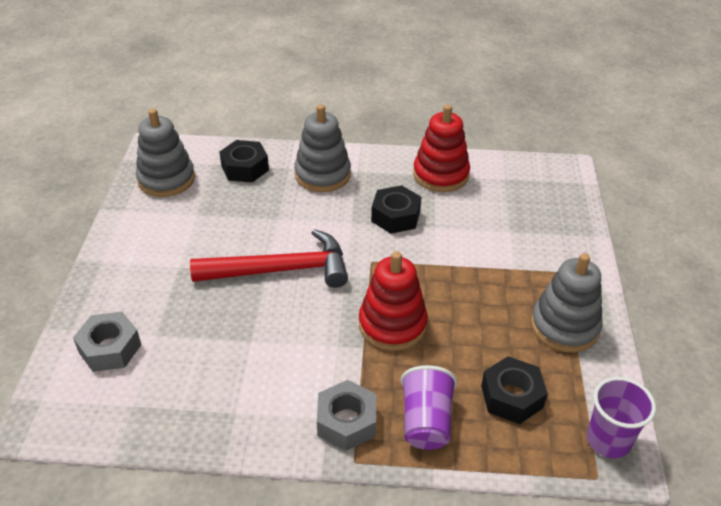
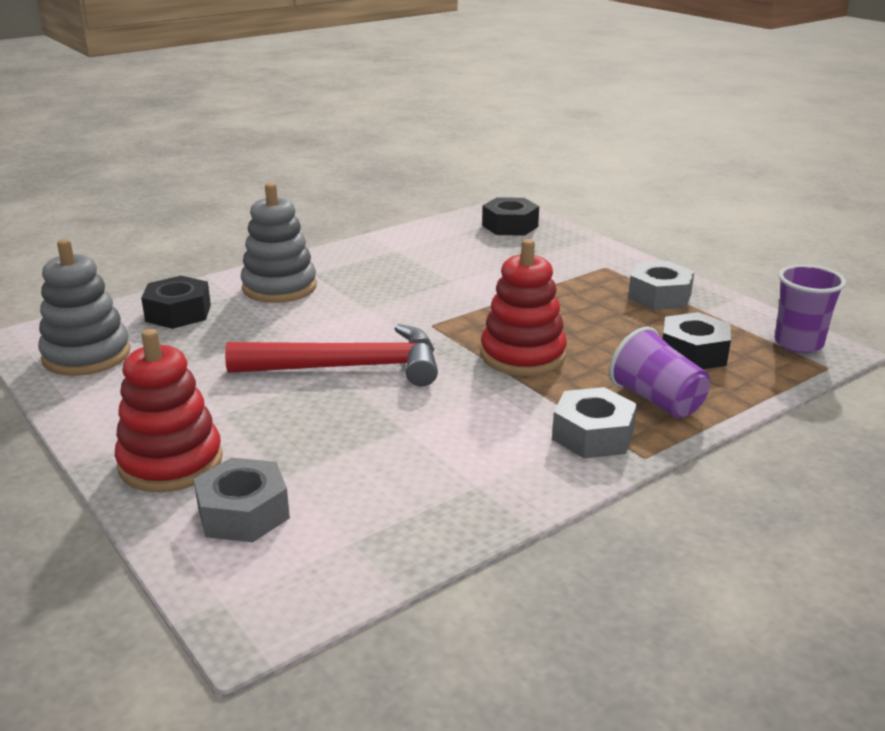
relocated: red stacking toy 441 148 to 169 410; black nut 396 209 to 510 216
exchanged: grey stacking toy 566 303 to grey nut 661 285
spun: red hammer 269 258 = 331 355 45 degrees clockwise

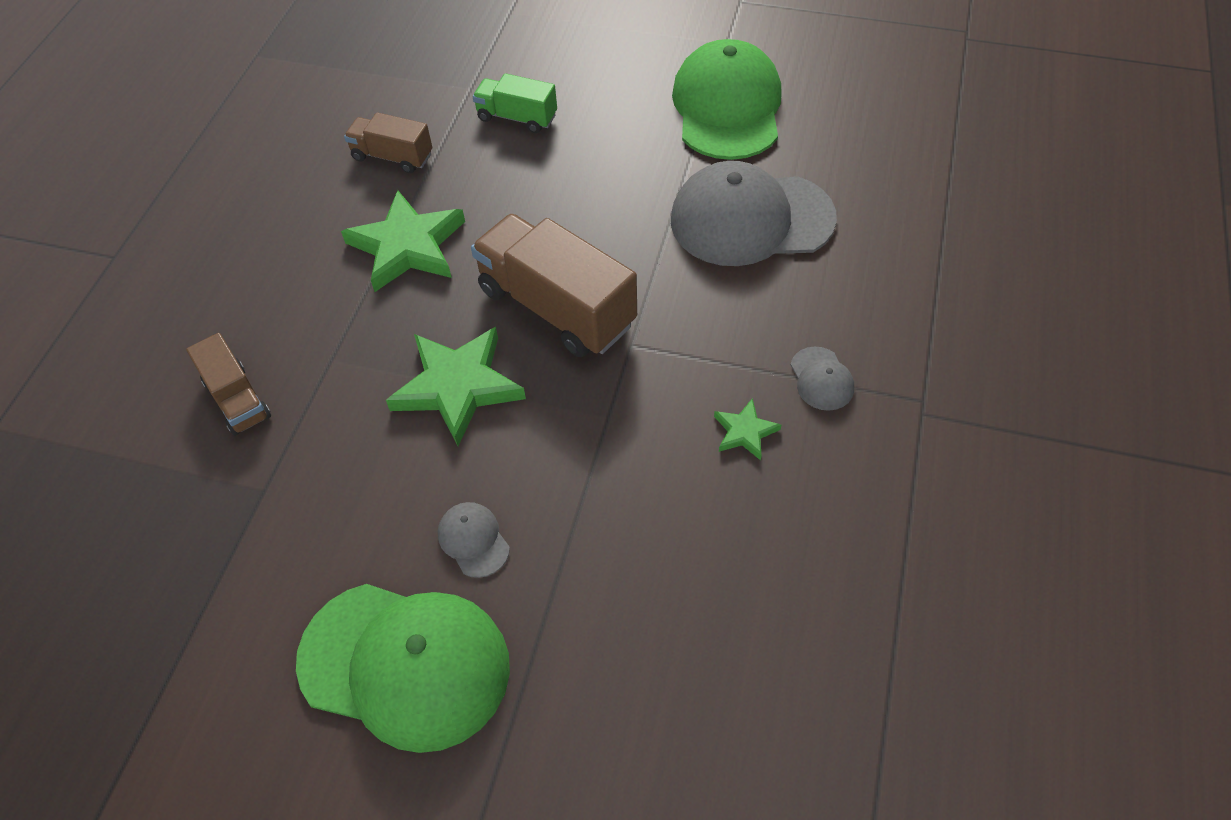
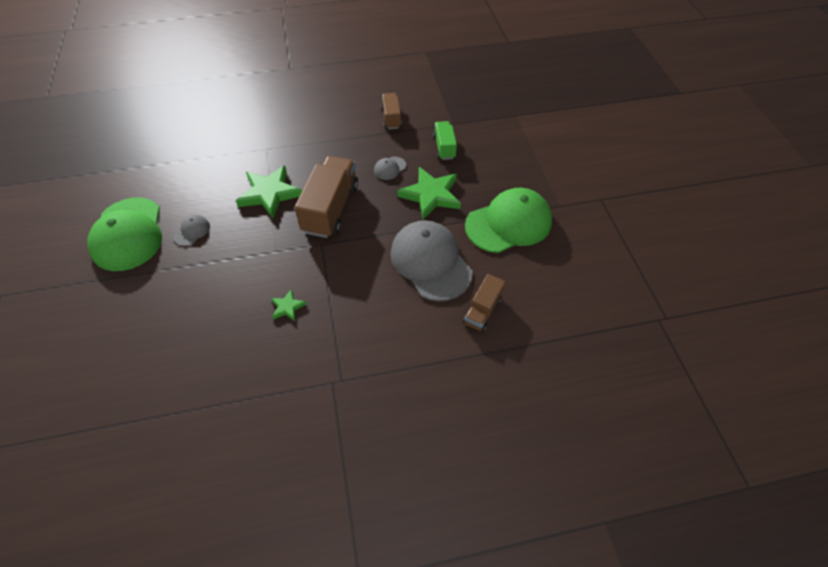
relocated: green star 403 241 to 429 193; brown truck 228 384 to 484 303; grey cap 822 379 to 390 168

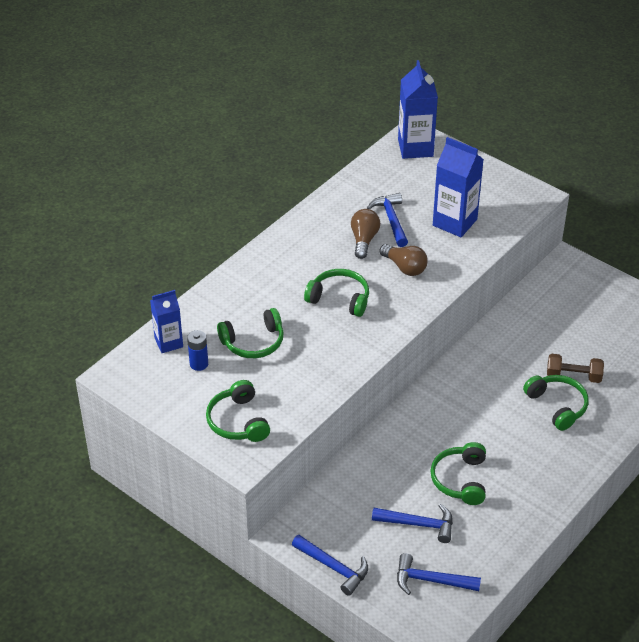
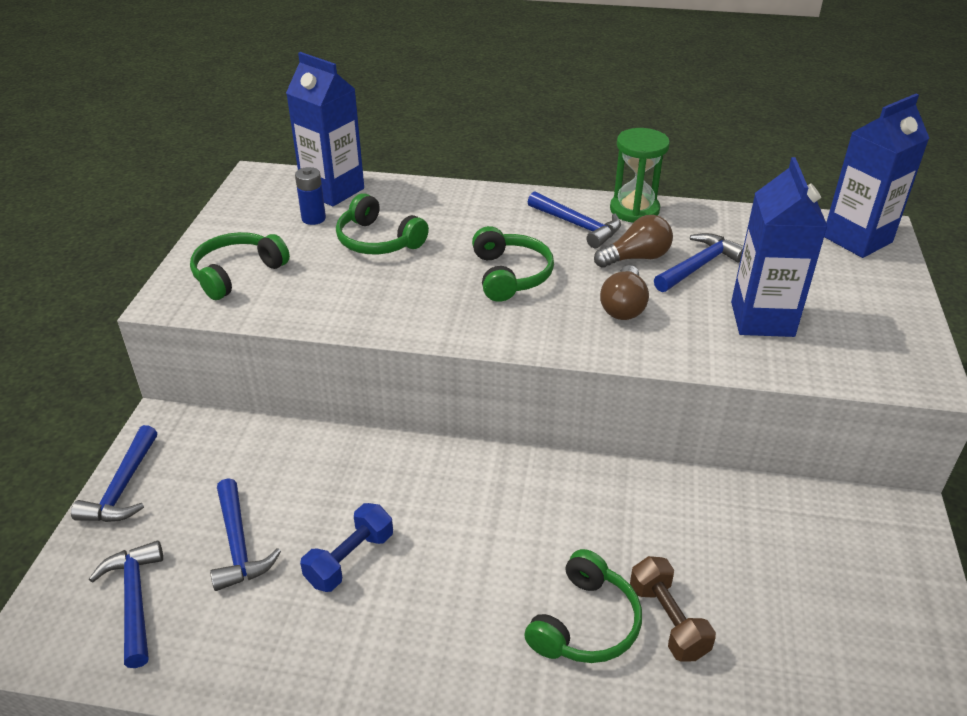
appeared: green hourglass 640 175; blue hammer 574 219
exchanged: green headphones 458 473 to blue dumbbell 346 547
size: blue carton 166 321 = 325 129 x1.58

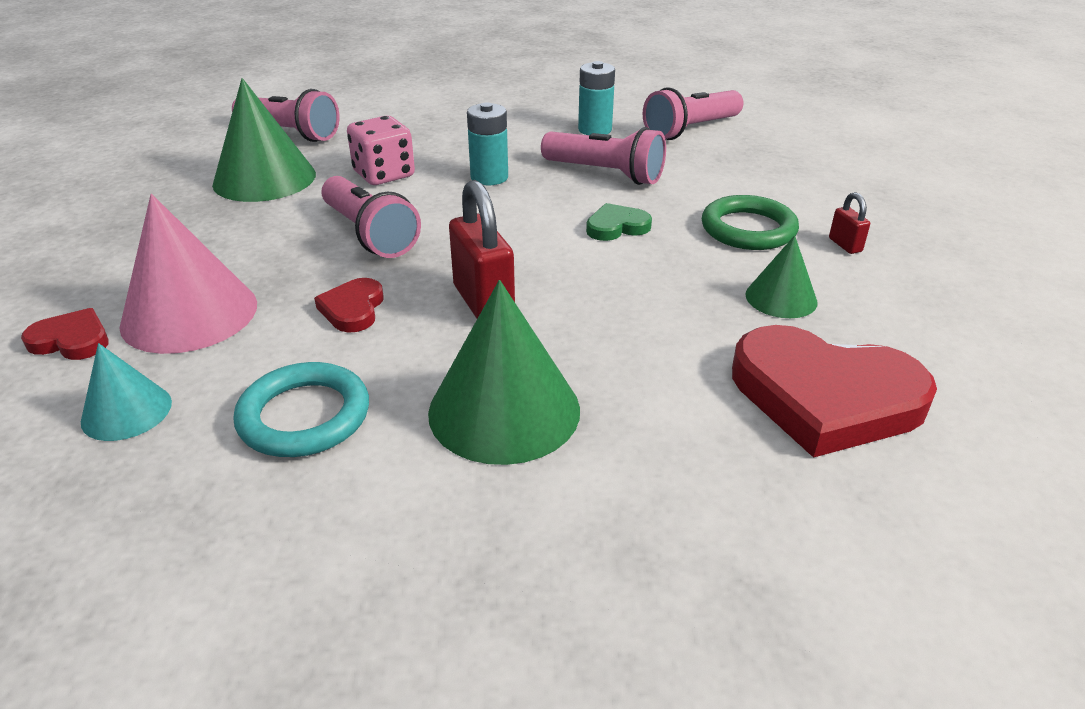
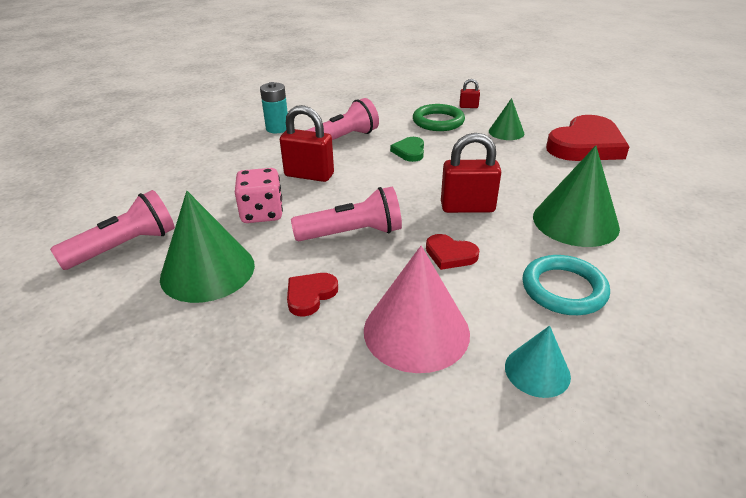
missing: pink flashlight 693 113
relocated: red heart 65 334 to 312 295
exchanged: turquoise battery 487 143 to red padlock 307 143

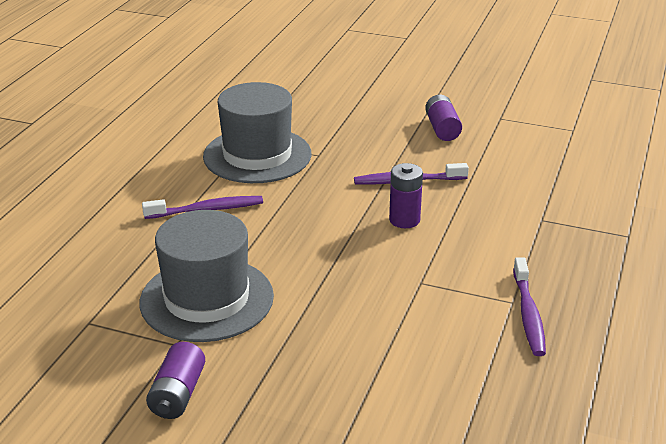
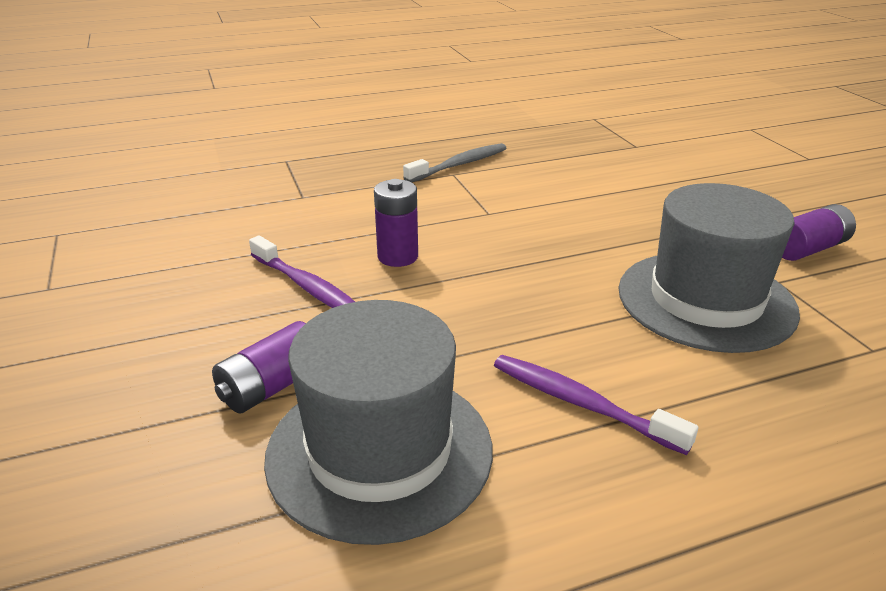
relocated: purple battery 443 118 to 259 367
colour: purple toothbrush 529 306 to grey toothbrush 455 162

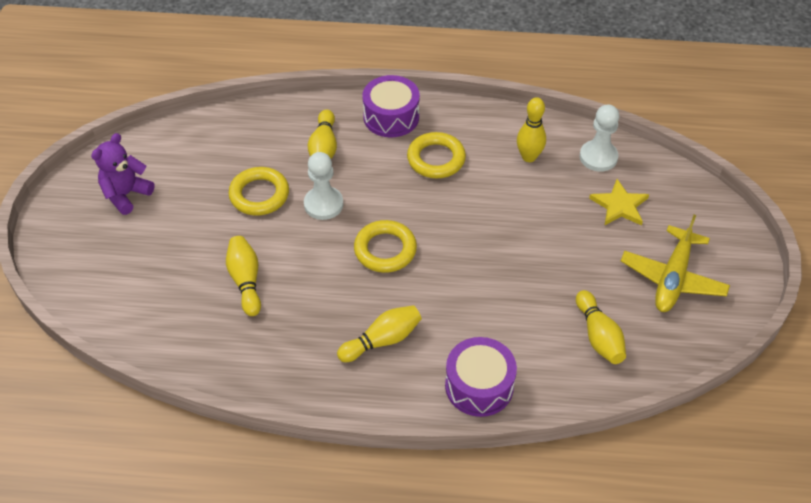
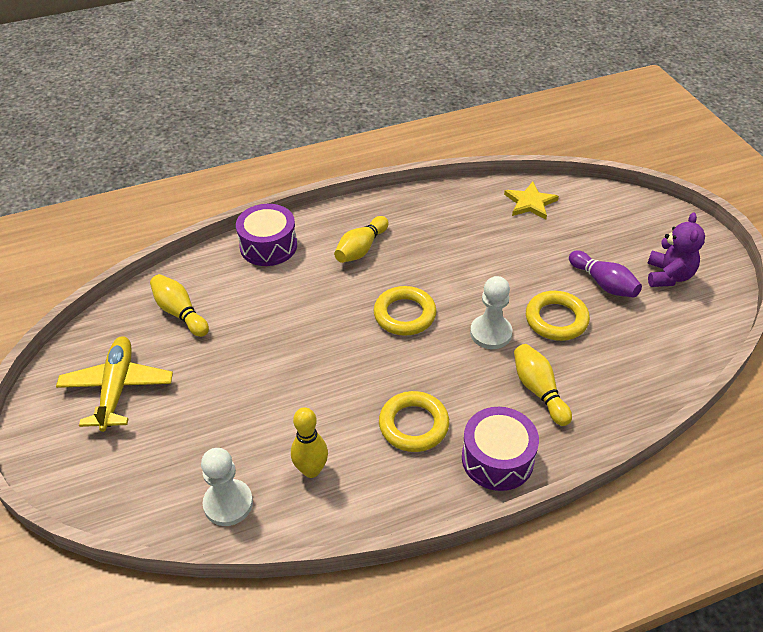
missing: yellow bowling pin 243 276
appeared: purple bowling pin 605 273
relocated: yellow star 619 202 to 531 200

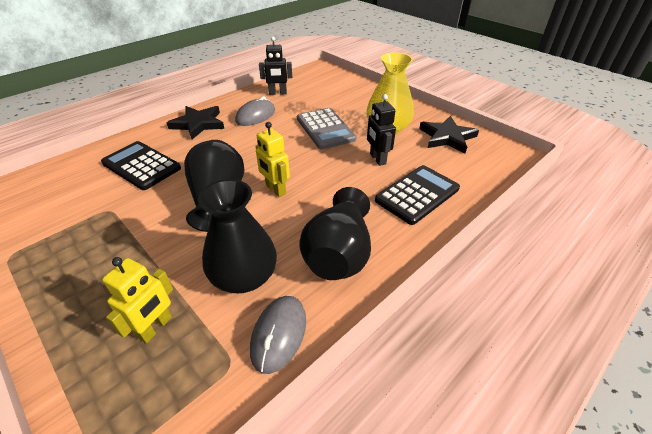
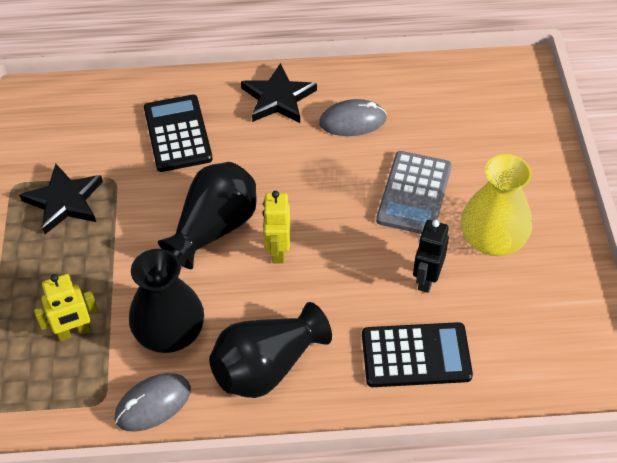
missing: black robot 275 66
relocated: black star 449 135 to 61 198

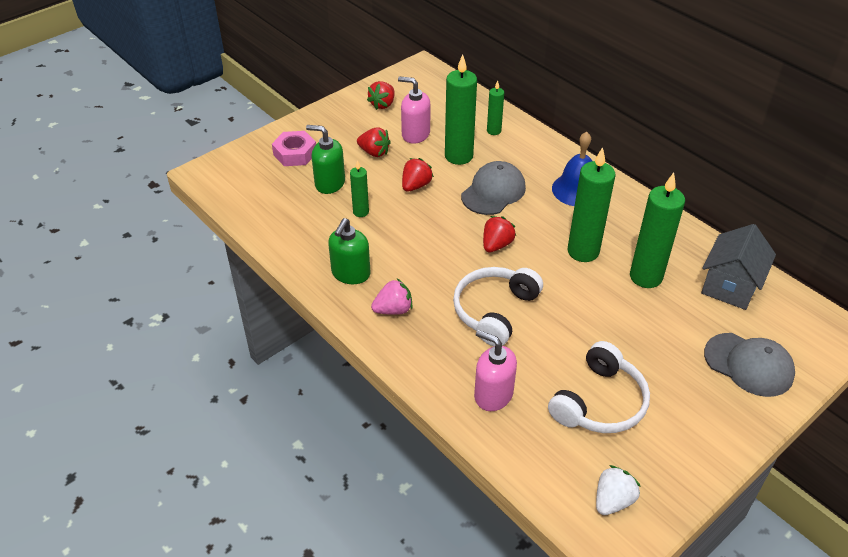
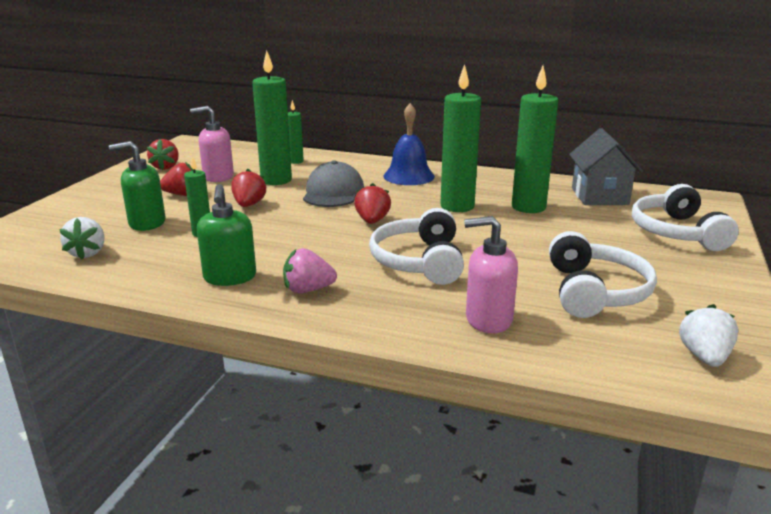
missing: pink nut 294 148
appeared: white strawberry 82 238
exchanged: grey cap 749 365 to white headphones 685 217
spun: pink strawberry 391 297 = 310 270 135 degrees counterclockwise

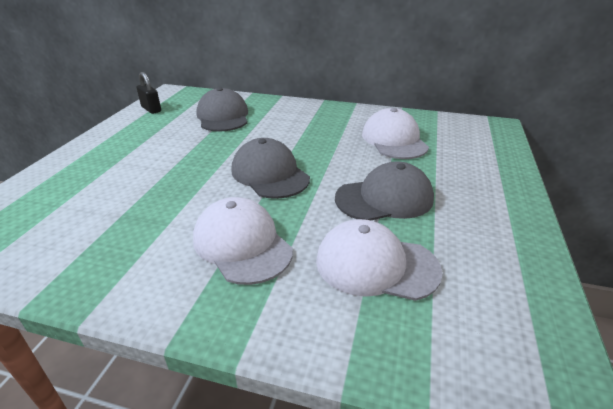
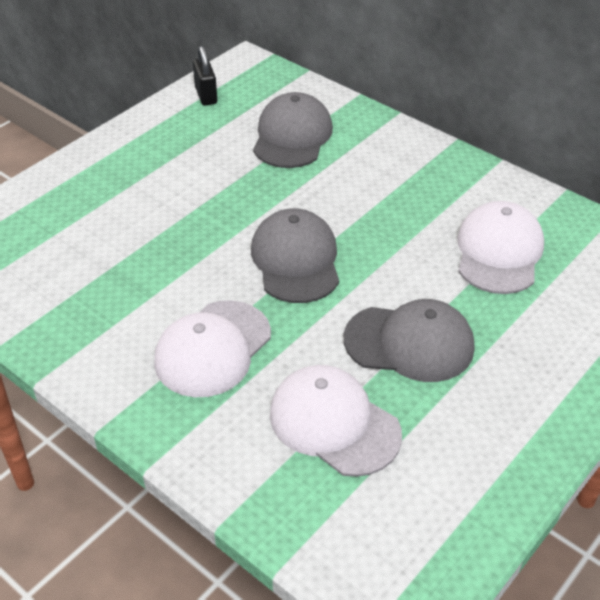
spun: white cap 243 241 = 212 348 135 degrees counterclockwise

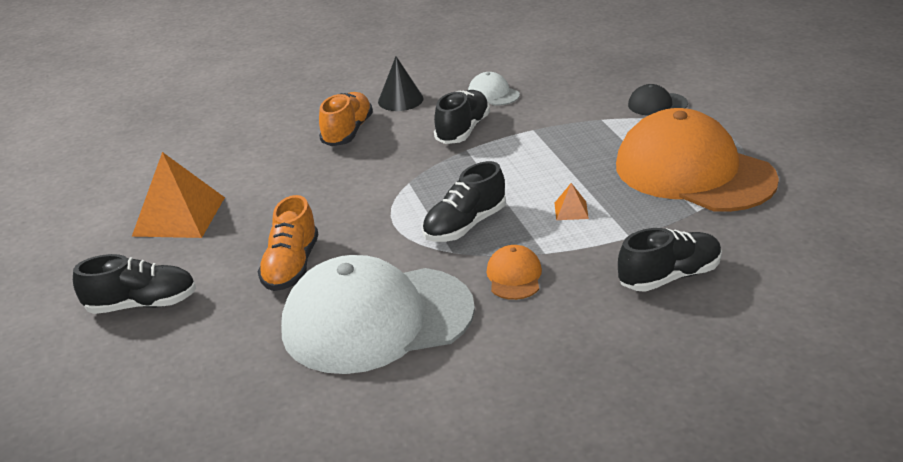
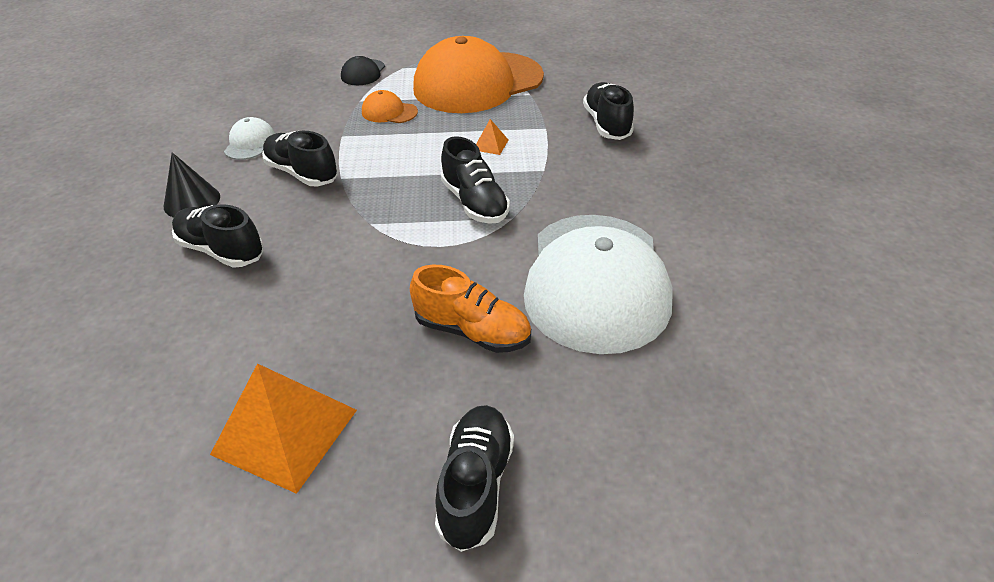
relocated: orange cap 514 272 to 390 106
colour: orange shoe 346 119 to black shoe 218 236
spun: white cap 494 89 = 249 138 120 degrees clockwise

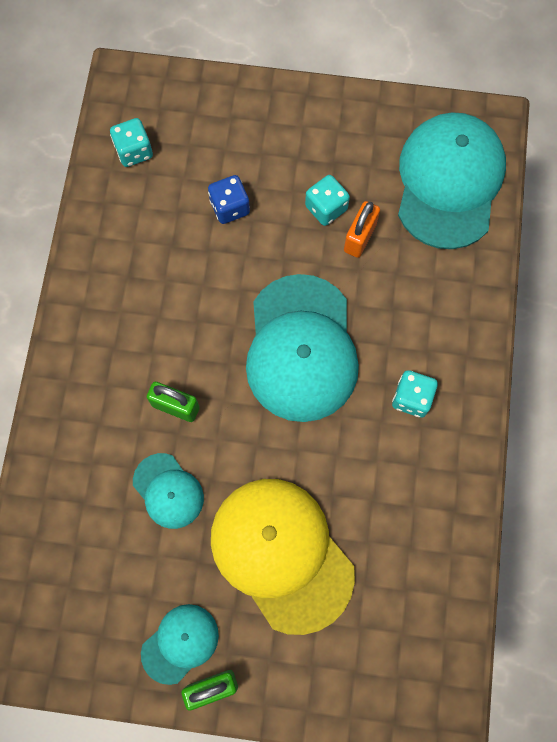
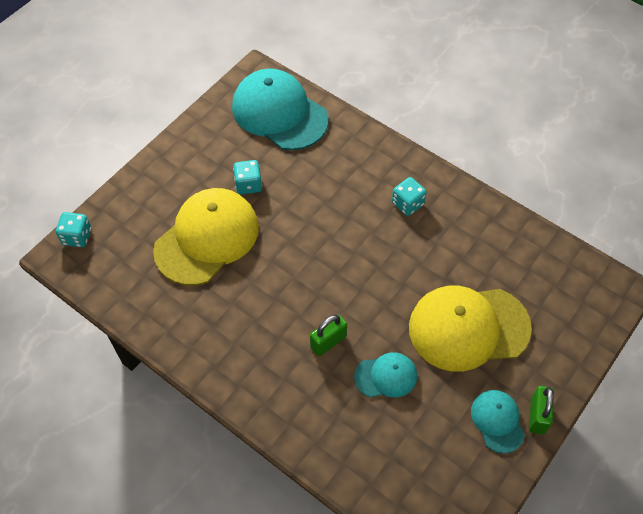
missing: orange padlock 362 229; turquoise cap 302 348
relocated: turquoise dice 131 142 to 73 229
exchanged: blue dice 229 199 to yellow cap 206 236

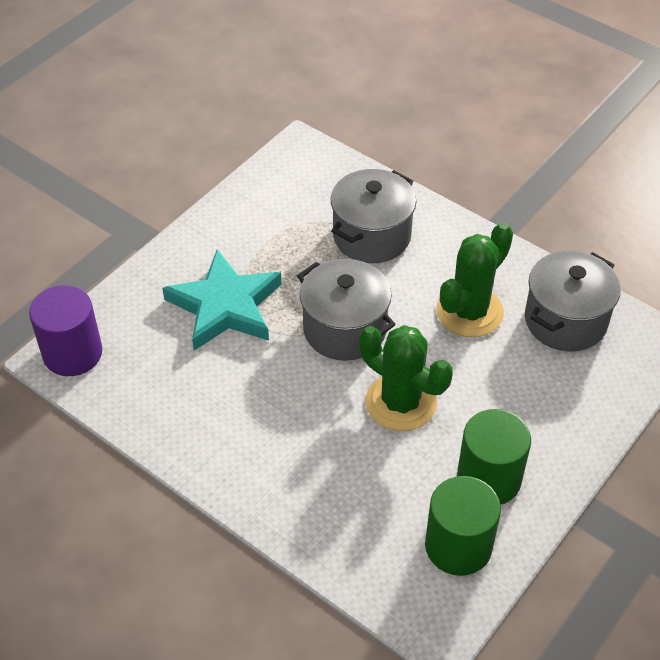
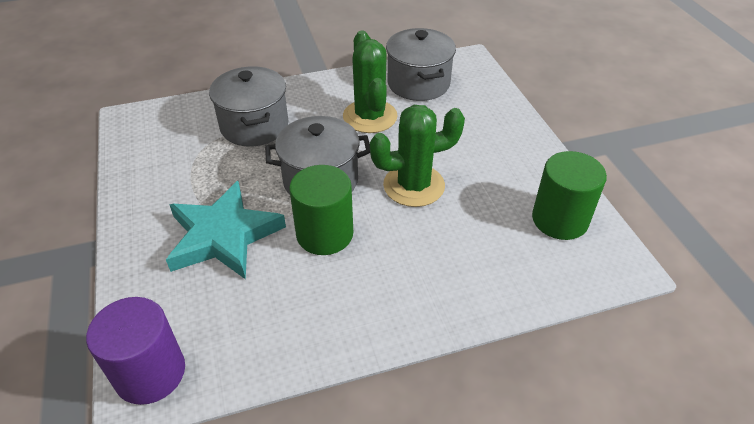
relocated: green cylinder 494 457 to 321 210

